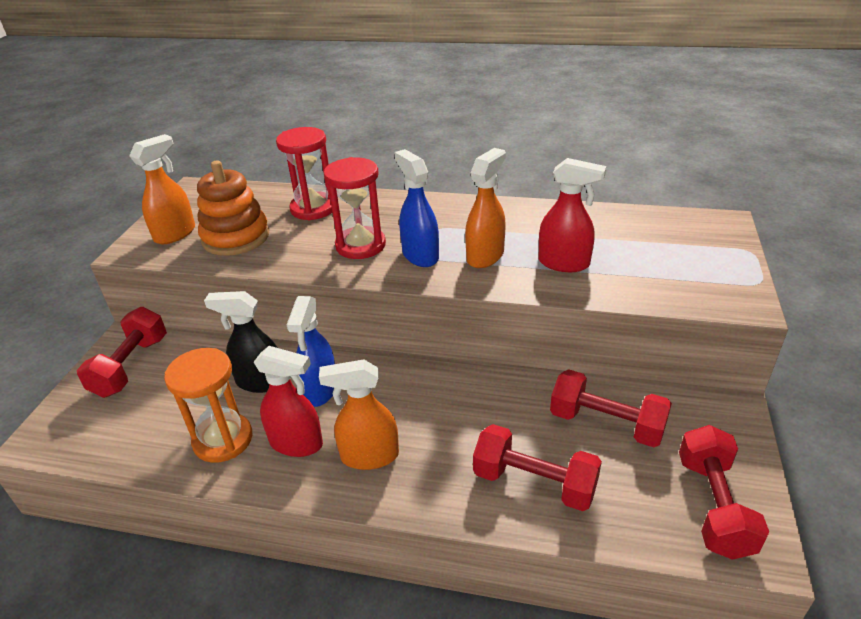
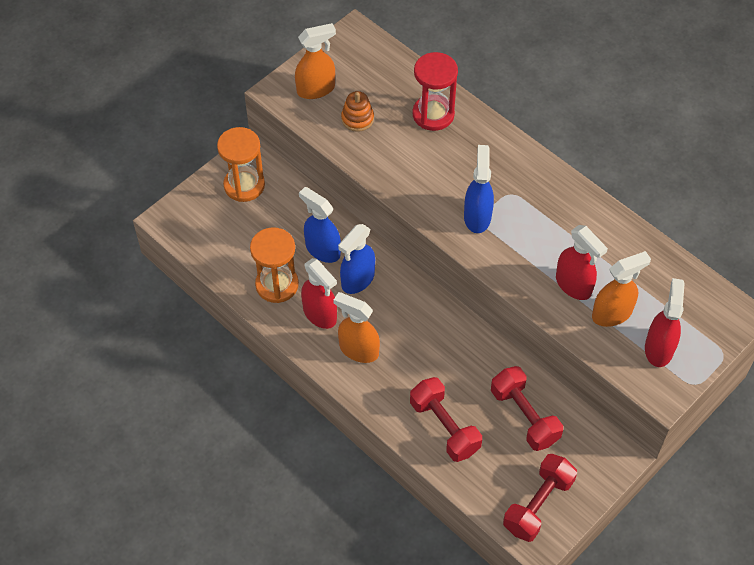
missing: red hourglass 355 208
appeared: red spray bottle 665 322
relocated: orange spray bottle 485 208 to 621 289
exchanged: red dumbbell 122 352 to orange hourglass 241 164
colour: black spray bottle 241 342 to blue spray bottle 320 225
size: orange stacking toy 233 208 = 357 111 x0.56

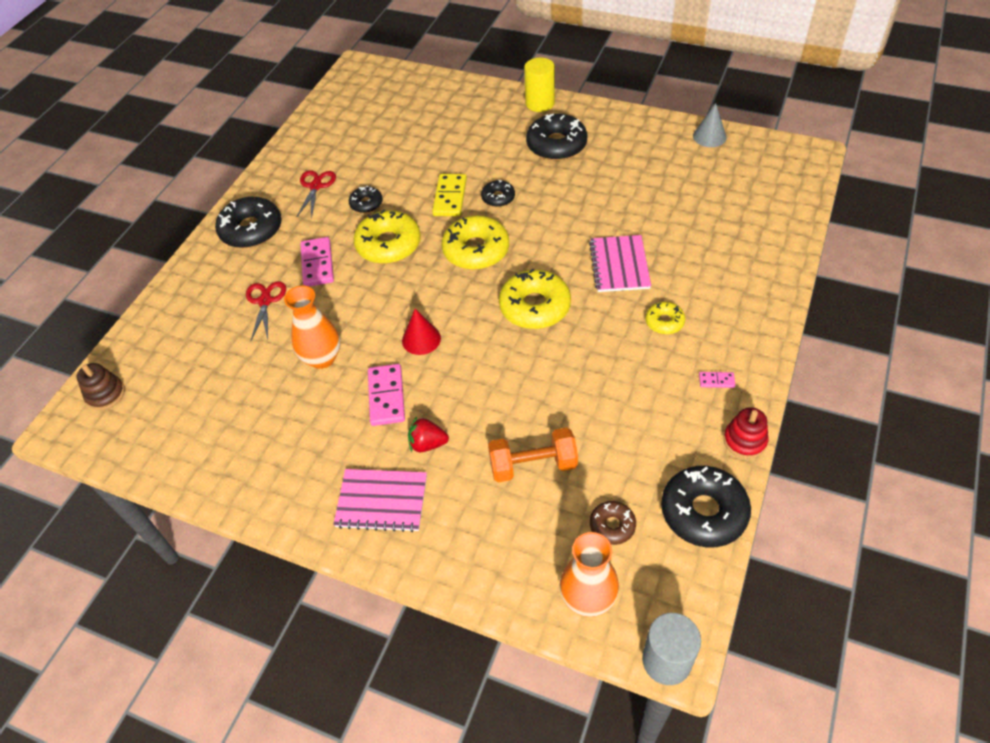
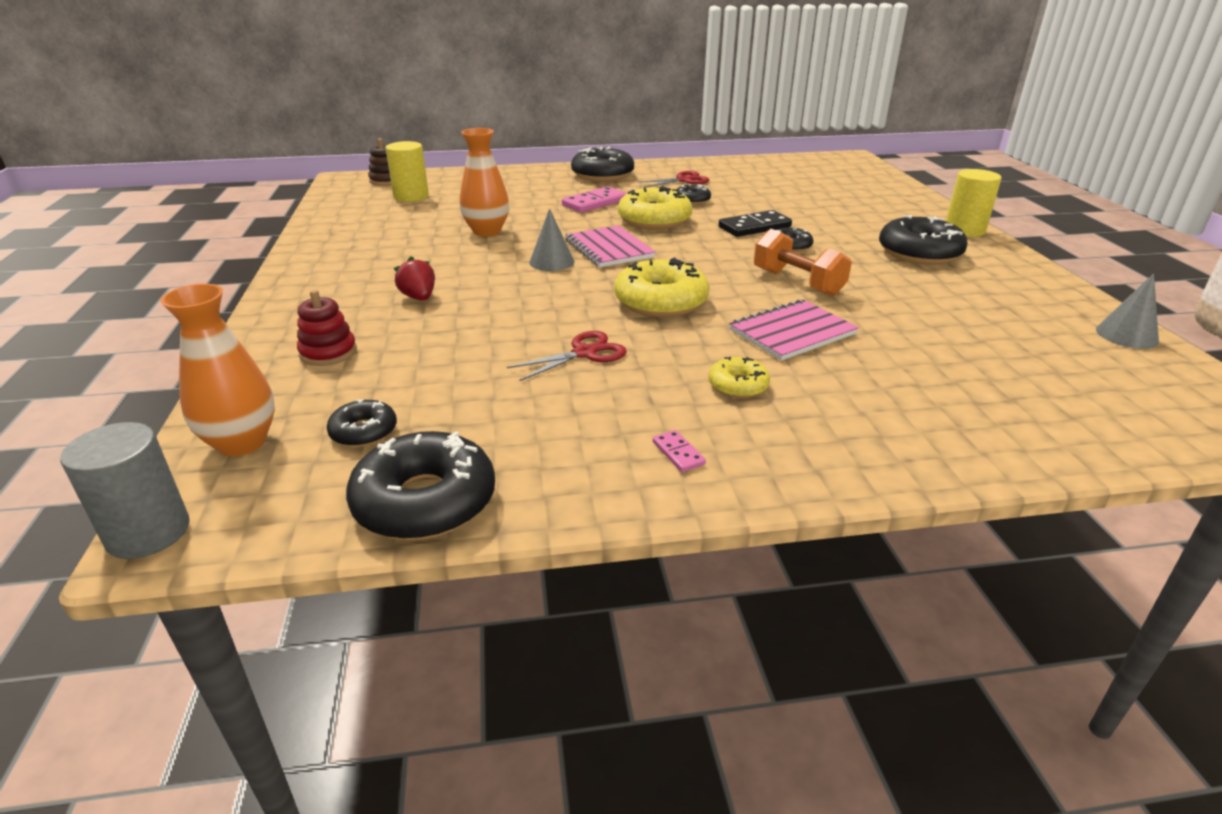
missing: yellow donut 475 242; pink domino 386 395
appeared: yellow cylinder 407 171
relocated: red scissors 266 310 to 567 356; red stacking toy 746 433 to 327 328; orange dumbbell 533 455 to 803 262; pink notebook 380 500 to 610 246
colour: yellow domino 449 195 to black domino 755 223; red cone 421 332 to grey cone 552 239; brown donut 613 523 to black donut 362 423

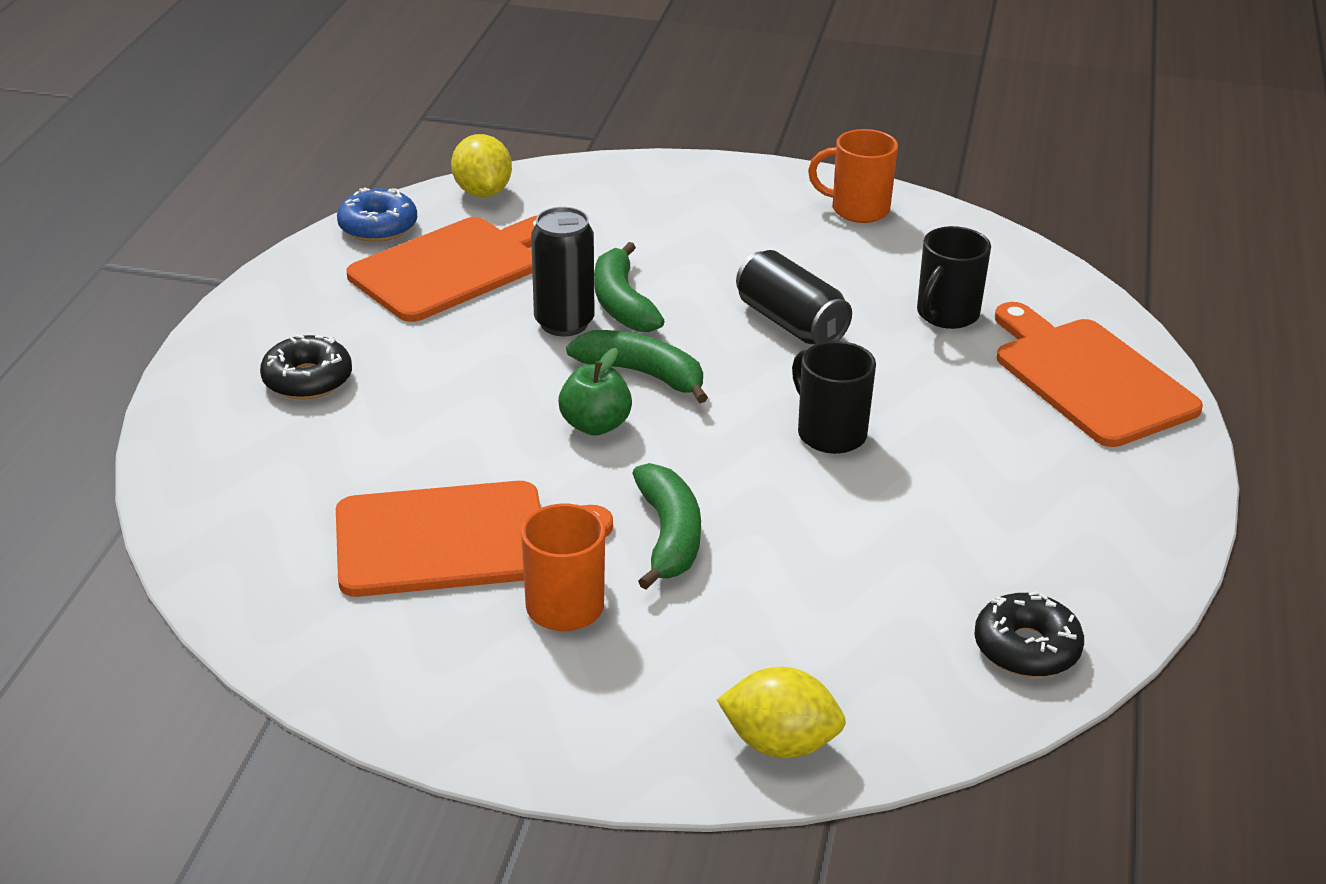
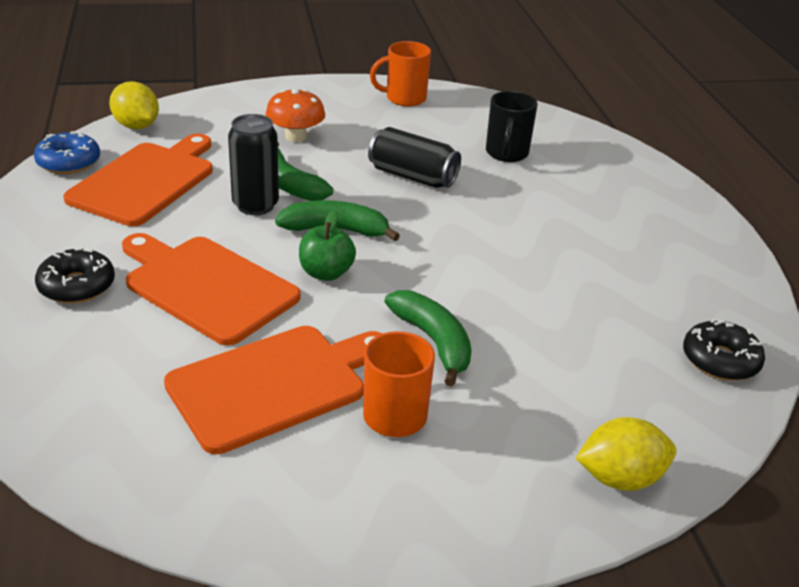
missing: black mug 834 397
appeared: orange mushroom 295 115
relocated: orange cutting board 1099 374 to 211 289

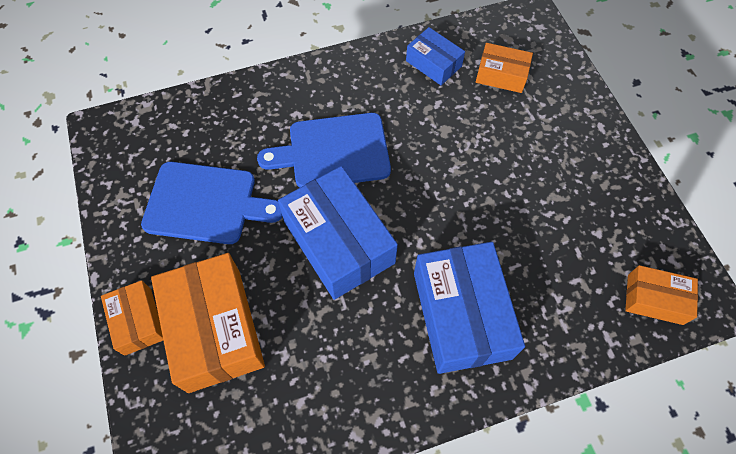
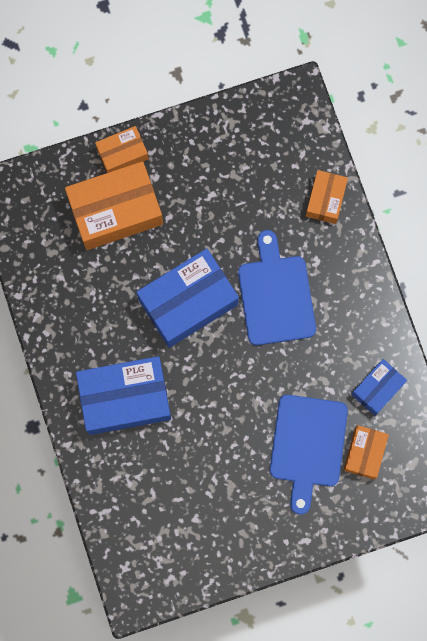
relocated: blue cutting board 212 203 to 309 455; orange box 661 295 to 327 197

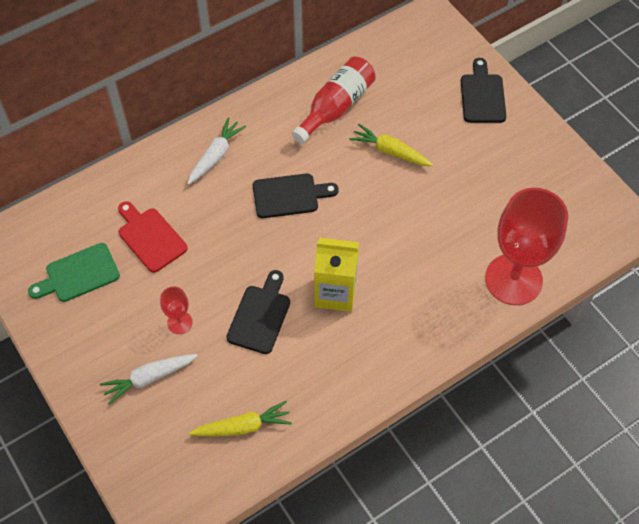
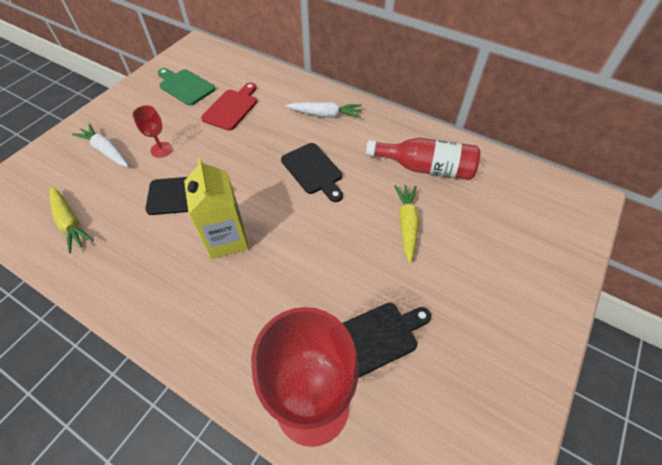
relocated: black cutting board 483 90 to 387 340

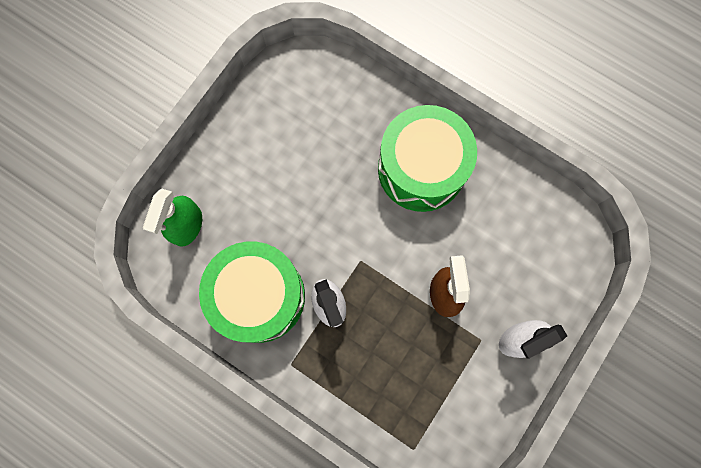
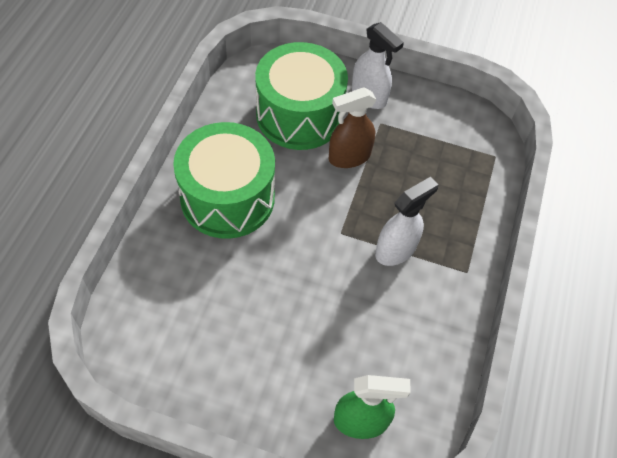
relocated: green drum 252 292 to 301 96

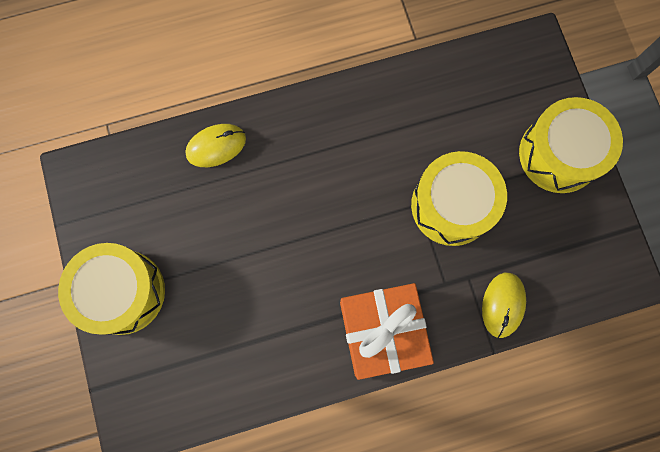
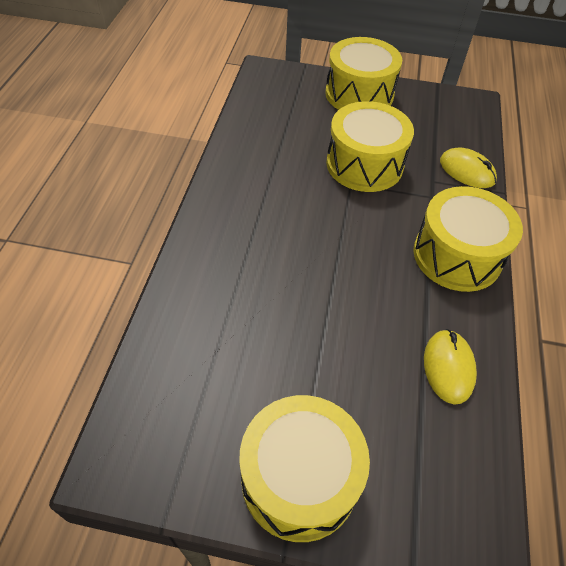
relocated: yellow mouse 215 145 to 450 367
exchanged: orange gift 387 331 to yellow drum 468 239

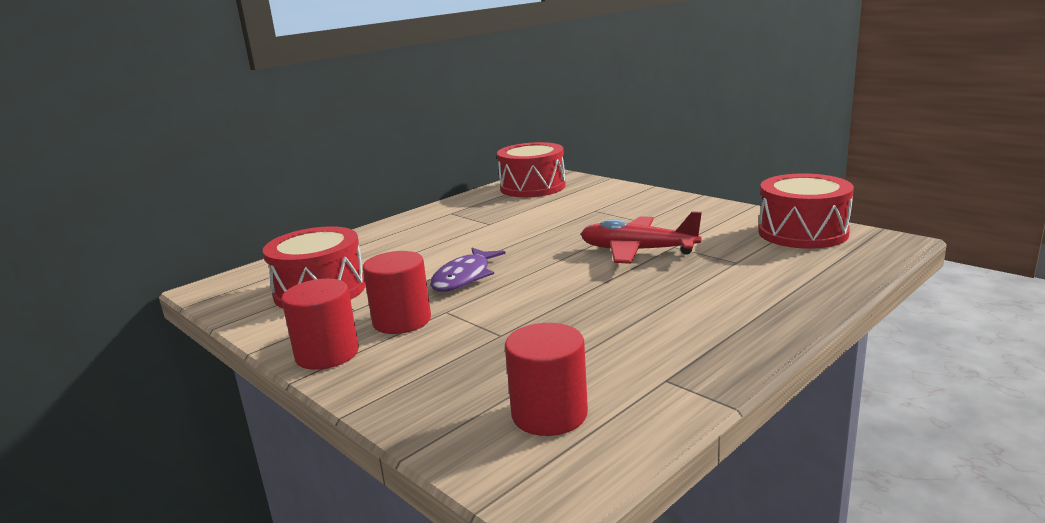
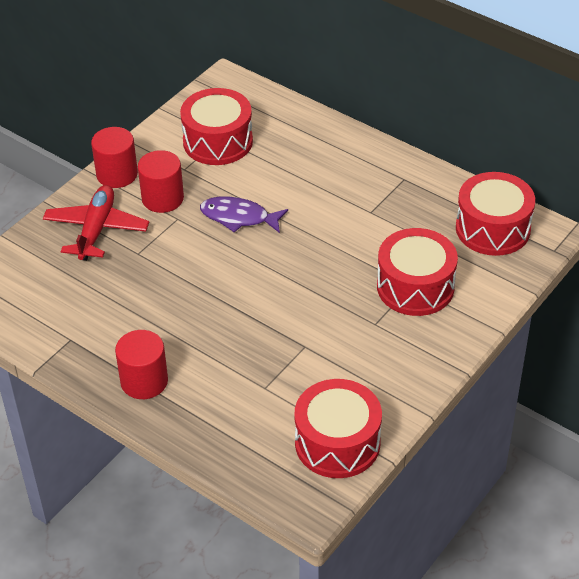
appeared: red drum 417 272
relocated: red plane 641 237 to 96 223; red cylinder 546 379 to 141 364

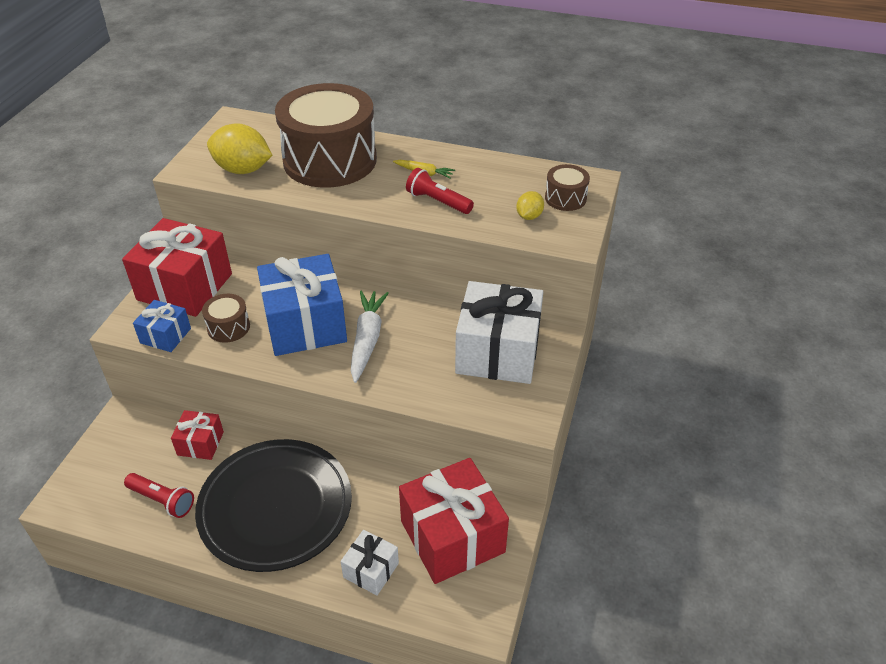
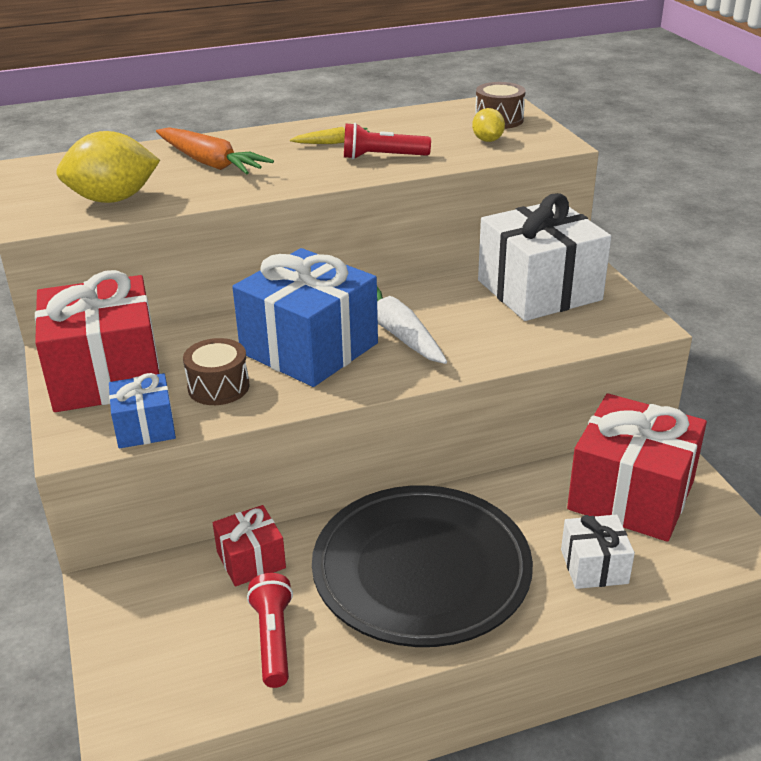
exchanged: brown drum 326 135 to orange carrot 215 150
spun: red flashlight 159 495 = 270 630 90 degrees counterclockwise

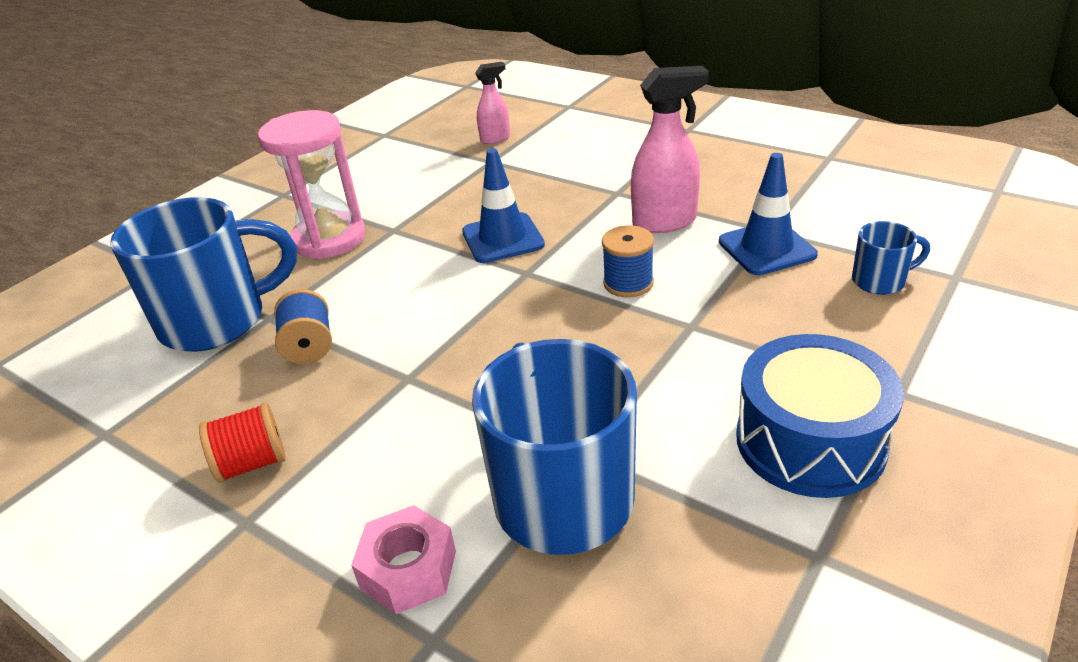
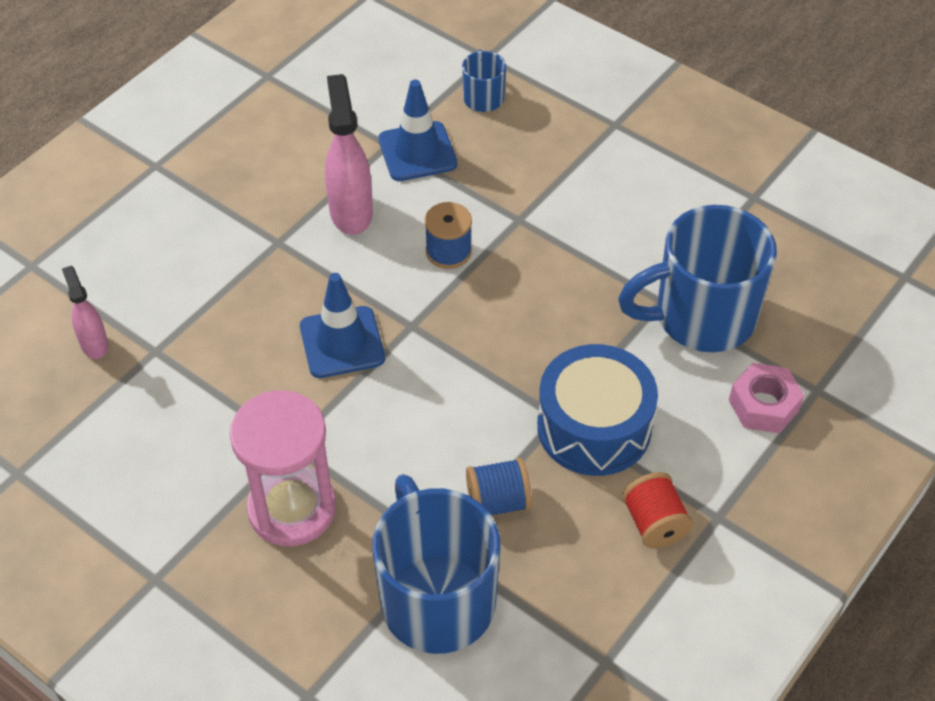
relocated: blue drum 820 416 to 597 410

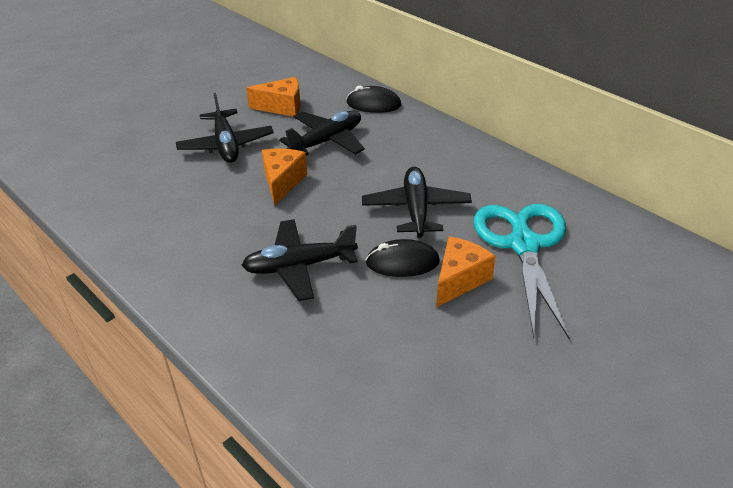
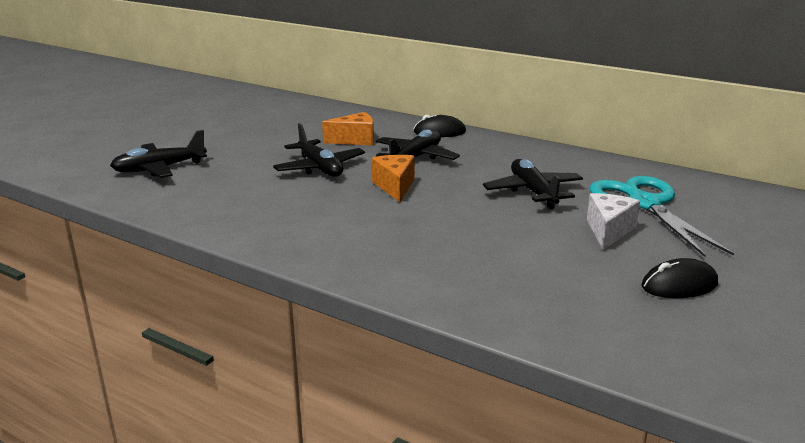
relocated: black plane 299 260 to 158 154; black mouse 403 258 to 680 278
colour: orange cheese 466 272 to white cheese 613 221

